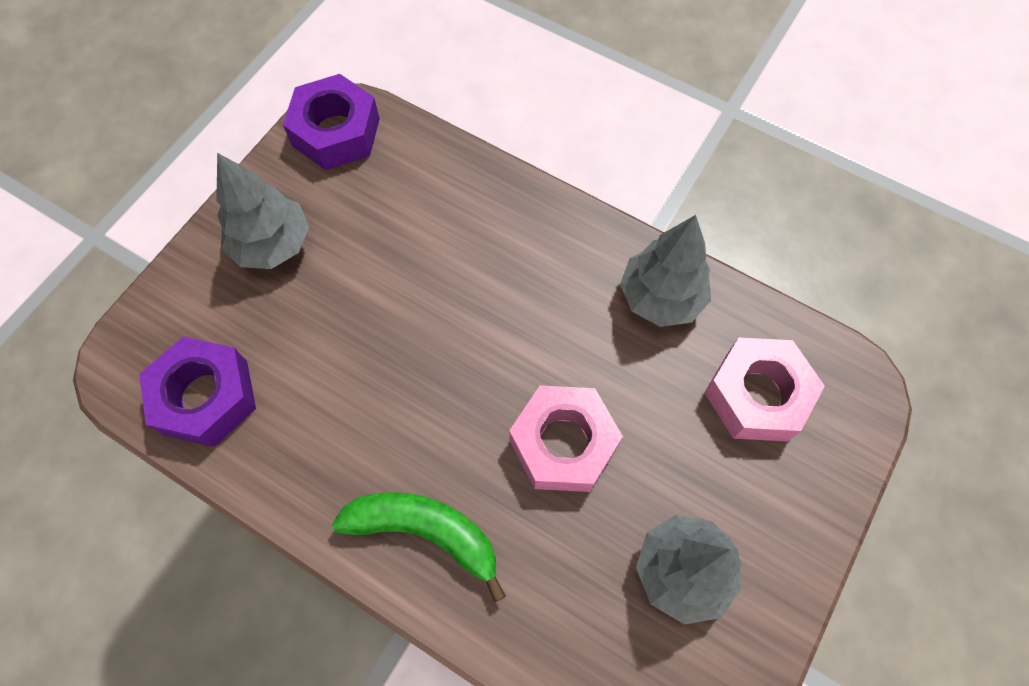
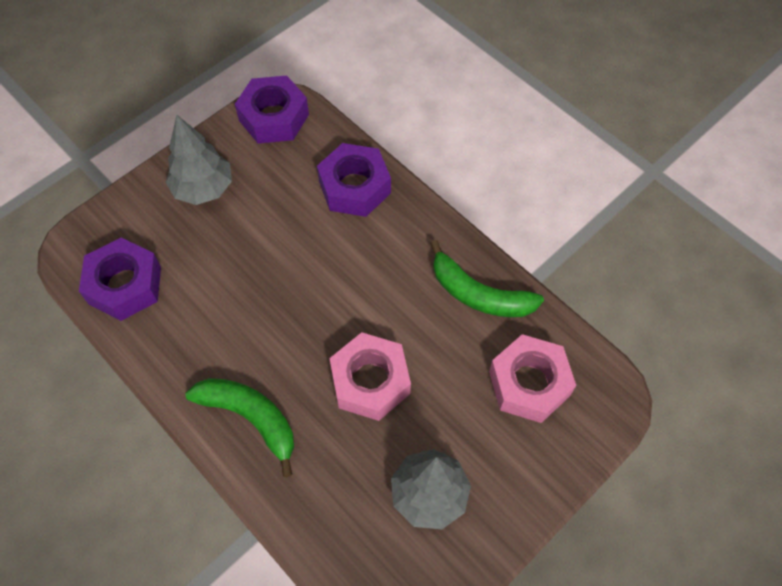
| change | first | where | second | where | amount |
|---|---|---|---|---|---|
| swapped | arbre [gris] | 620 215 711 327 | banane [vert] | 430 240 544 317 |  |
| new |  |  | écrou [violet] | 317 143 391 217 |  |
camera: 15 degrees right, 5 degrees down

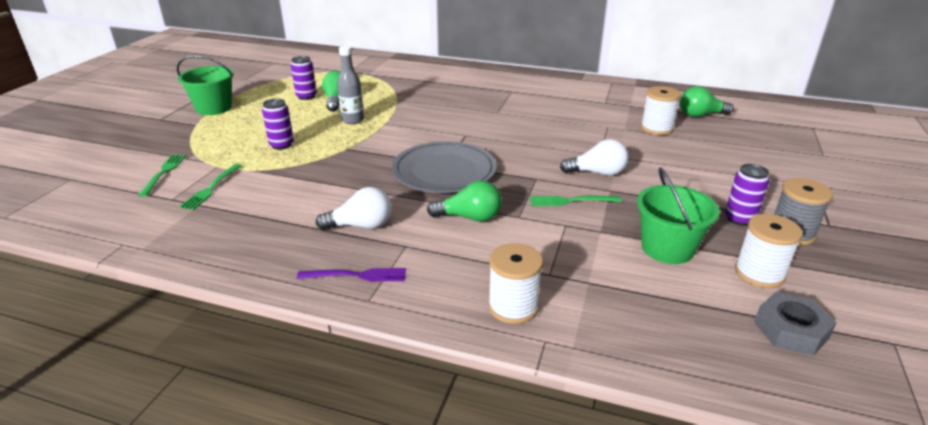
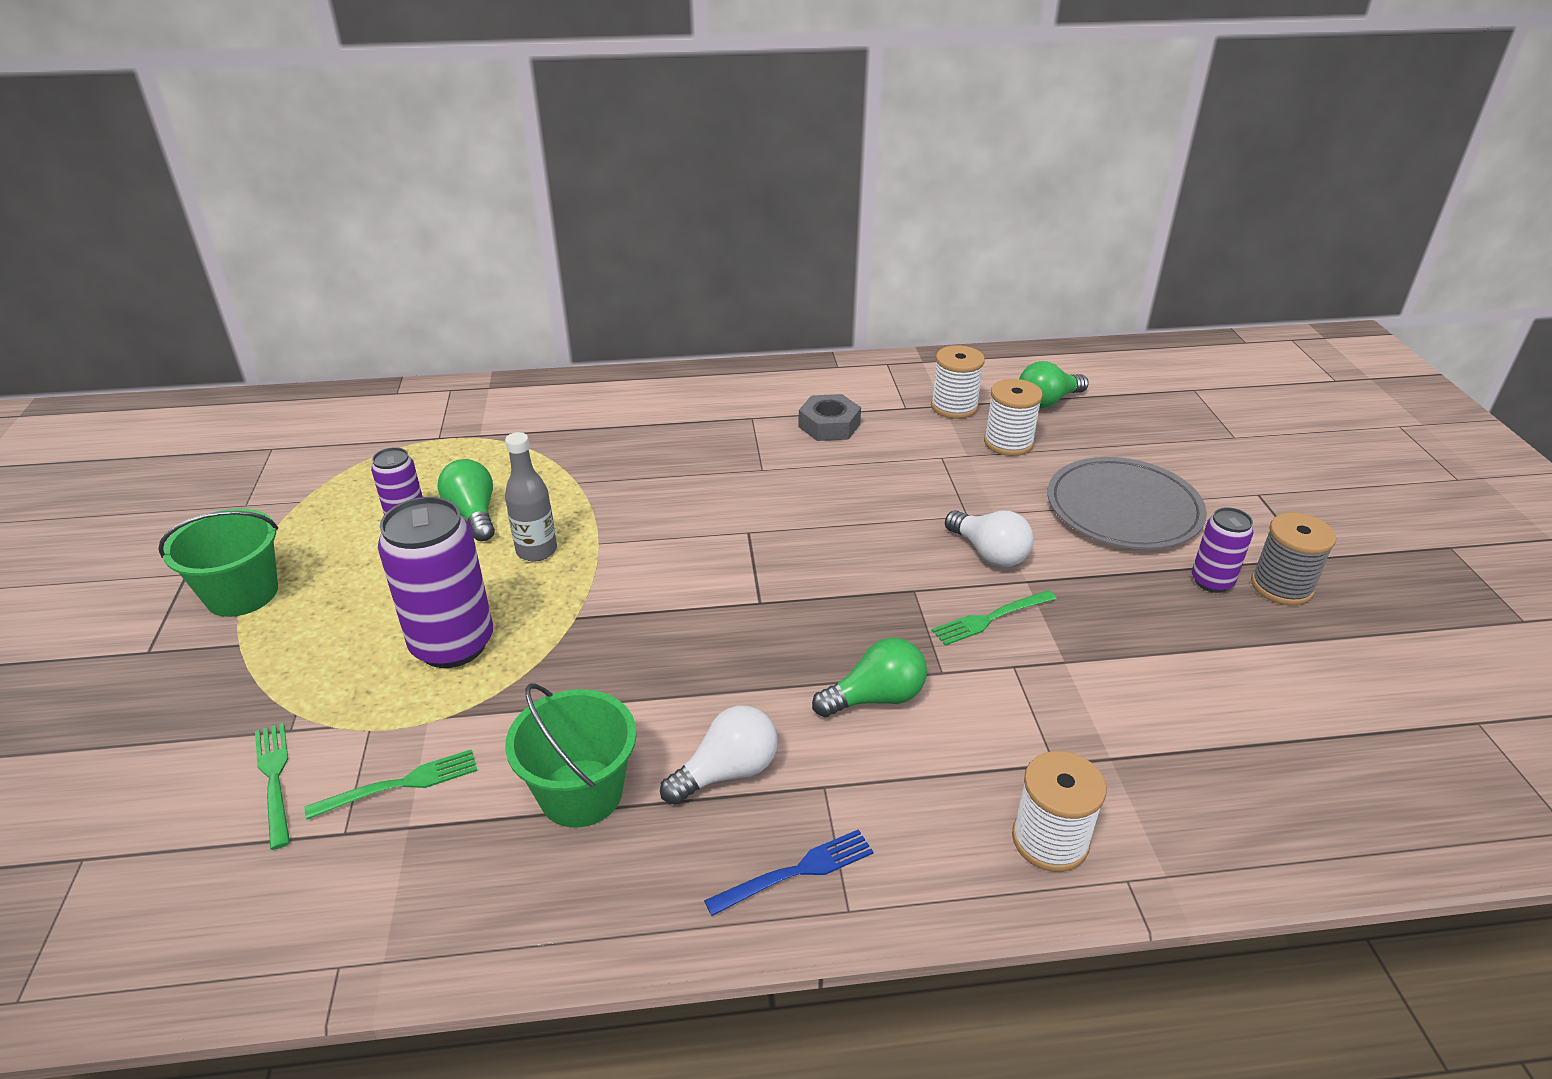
| change | first | where | second | where | amount |
|---|---|---|---|---|---|
| rotated | fourchette [vert] | 179 164 242 210 |  | 304 749 478 820 | 105 degrees counterclockwise |
| scaled | canette [violet] | 262 99 294 150 |  | 378 497 493 668 | x1.85 |
| repainted | fourchette [violet] | 297 268 406 282 | fourchette [bleu] | 704 829 874 916 |  |
| shifted | assiette [gris] | 392 141 497 193 |  | 1047 457 1207 549 |  |
| rotated | ampoule [blanc] | 560 139 629 176 |  | 945 510 1033 567 | 75 degrees clockwise |
| shifted | seau [vert] | 637 167 720 264 |  | 505 683 637 828 |  |
| shifted | bobine [blanc] | 735 214 803 288 |  | 931 345 985 419 |  |
| shifted | écrou [gris] | 754 292 836 356 |  | 798 394 861 441 |  |
camera: 25 degrees left, 5 degrees up

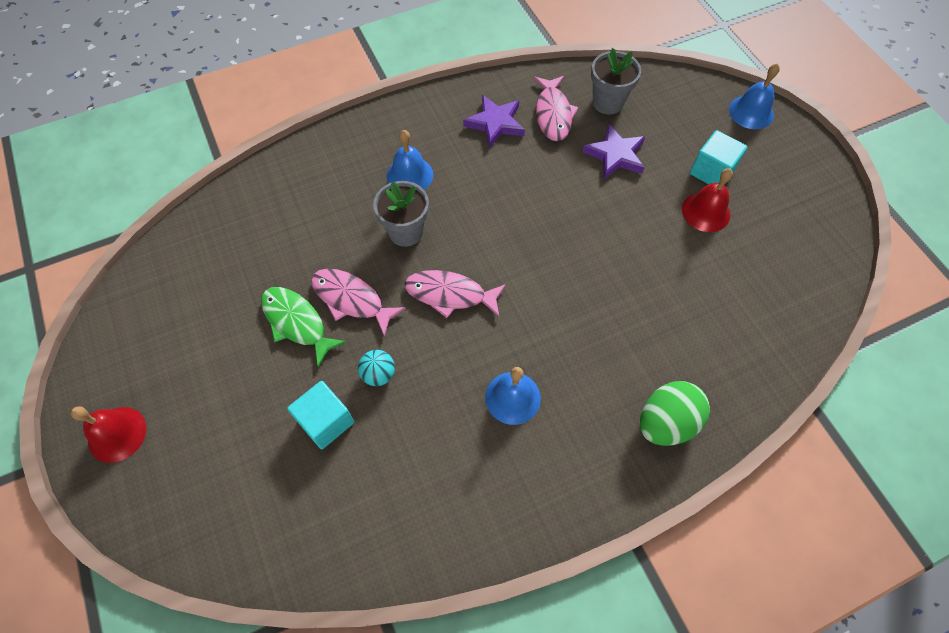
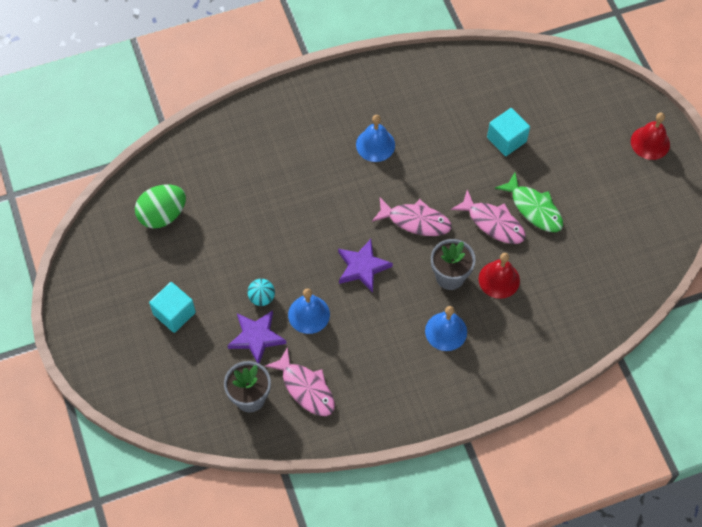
| change | first | where | second | where | amount |
|---|---|---|---|---|---|
| shifted | balle [turquoise] | 358 350 395 386 |  | 247 279 275 306 |  |
| shifted | étoile [violet] | 463 95 525 149 |  | 338 239 393 293 |  |
| rotated | poisson [rose] | 534 76 579 141 |  | 265 347 335 416 | 135 degrees clockwise |
| shifted | œuf [vert] | 640 381 710 446 |  | 135 185 186 229 |  |
| shifted | cloche [rouge] | 682 168 733 232 |  | 479 253 520 299 |  |
| shifted | cloche [bleu] | 729 63 780 129 |  | 288 288 330 334 |  |
camera: 175 degrees left, 0 degrees up

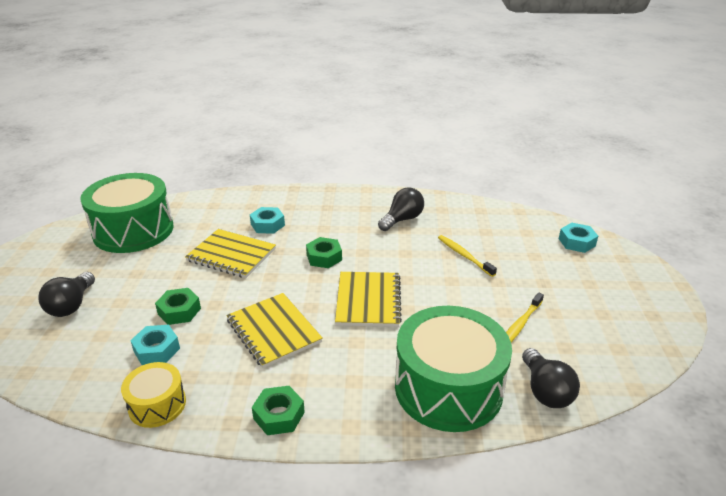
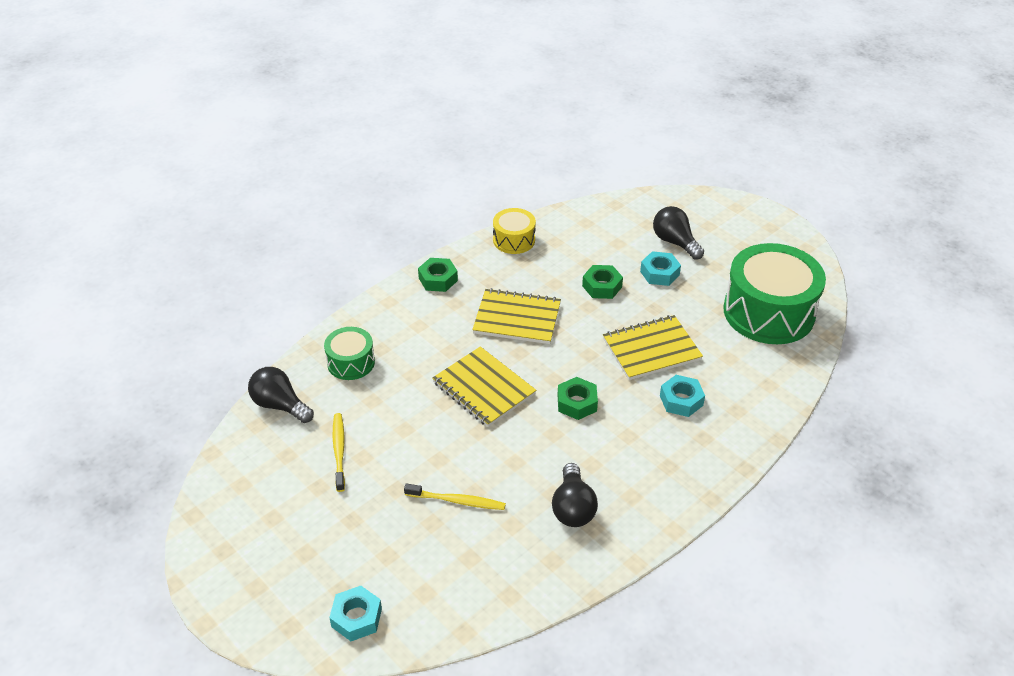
| change | first | where | second | where | amount |
|---|---|---|---|---|---|
| shifted | écrou [turquoise] | 130 325 180 365 |  | 640 251 681 286 |  |
| scaled | tambour [vert] | 395 306 512 432 |  | 324 327 375 380 | x0.50 |
camera: 135 degrees right, 10 degrees up

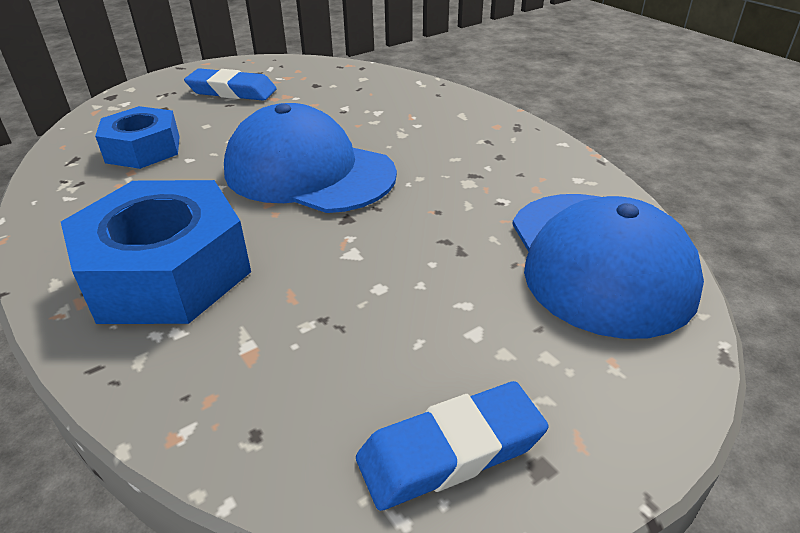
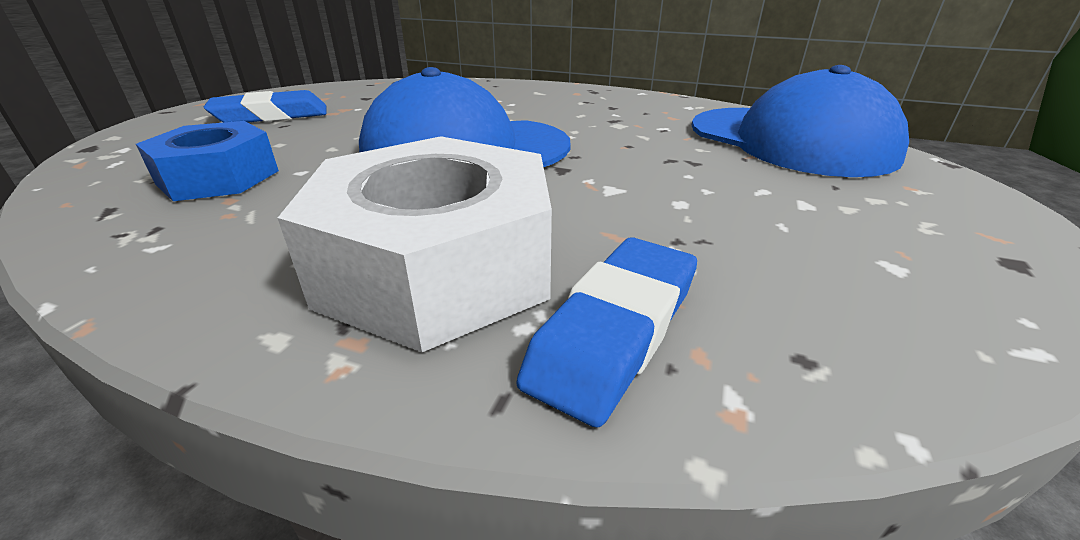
| change | first | where | second | where | amount |
|---|---|---|---|---|---|
| repainted | écrou [bleu] | 61 180 251 324 | écrou [blanc] | 278 136 552 352 |  |
| shifted | gomme [bleu] | 356 381 549 511 |  | 517 237 697 428 |  |
camera: 35 degrees left, 5 degrees down

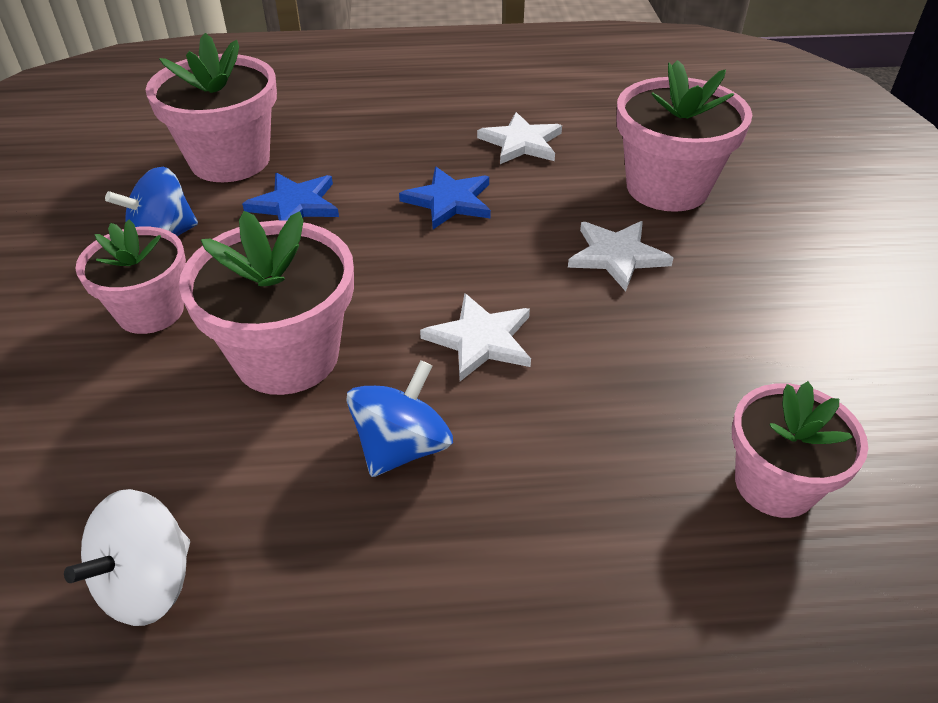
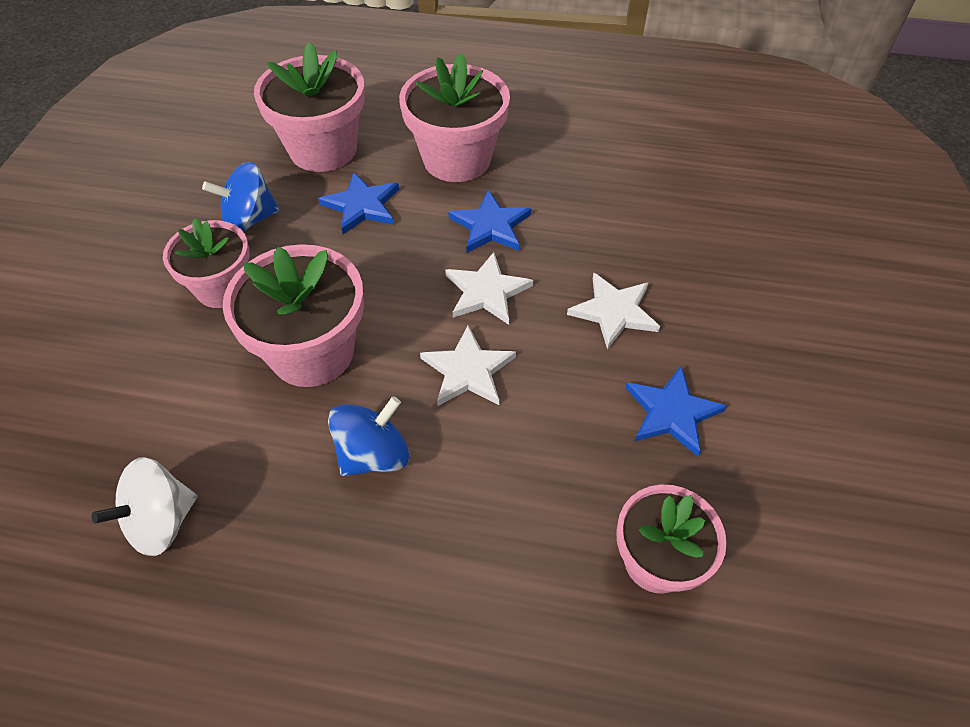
| change | first | where | second | where | amount |
|---|---|---|---|---|---|
| shifted | étoile [blanc] | 477 112 562 164 |  | 445 252 533 325 |  |
| shifted | pot de fleurs [rose] | 616 60 752 212 |  | 399 53 510 182 |  |
| new |  |  | étoile [bleu] | 625 366 727 457 |  |
camera: 15 degrees right, 10 degrees up

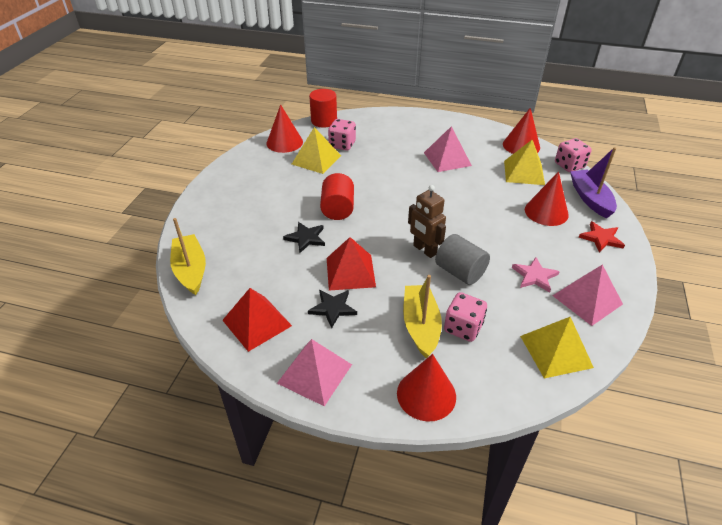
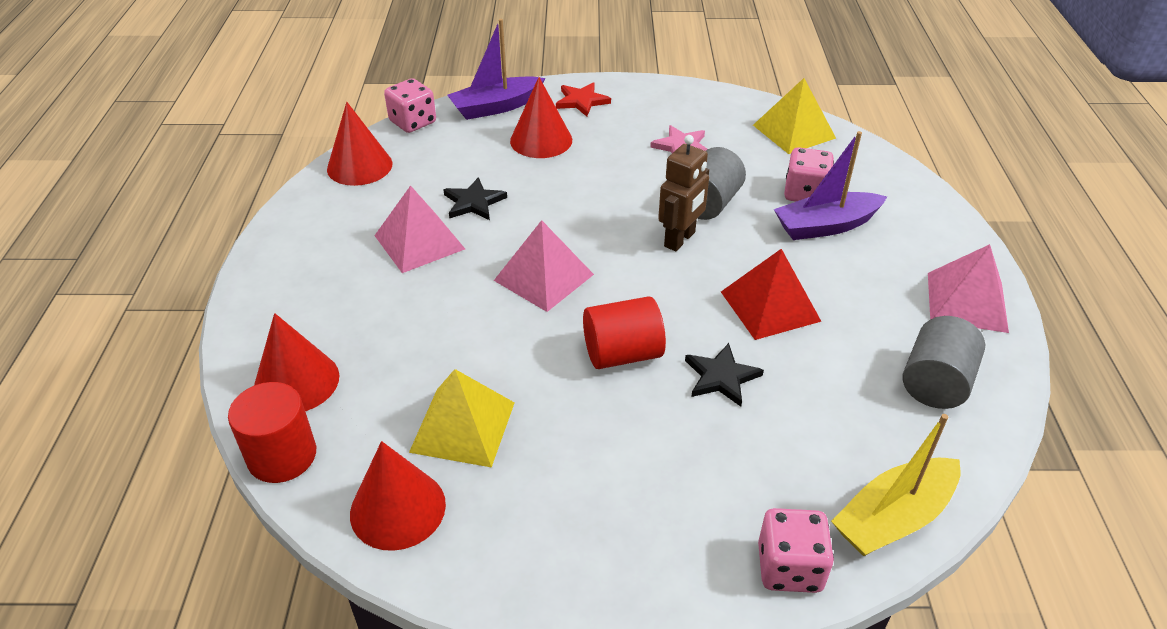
| change | first | where | second | where | amount |
|---|---|---|---|---|---|
| swapped | pyramide [rouge] | 222 288 292 352 | cylindre [gris] | 903 316 985 409 |  |
| shifted | étoile [noir] | 308 290 357 328 |  | 443 177 507 220 |  |
| shifted | dé [rose] | 328 119 356 151 |  | 758 508 834 593 |  |
| shifted | cône [rouge] | 397 354 456 422 |  | 254 313 339 411 |  |
| repainted | bateau [jaune] | 403 275 442 359 | bateau [violet] | 774 131 887 240 |  |
| gone | pyramide [jaune] | 504 140 545 185 |  |  |  |
| shifted | pyramide [rose] | 552 265 623 326 |  | 494 220 594 312 |  |
camera: 105 degrees left, 0 degrees up

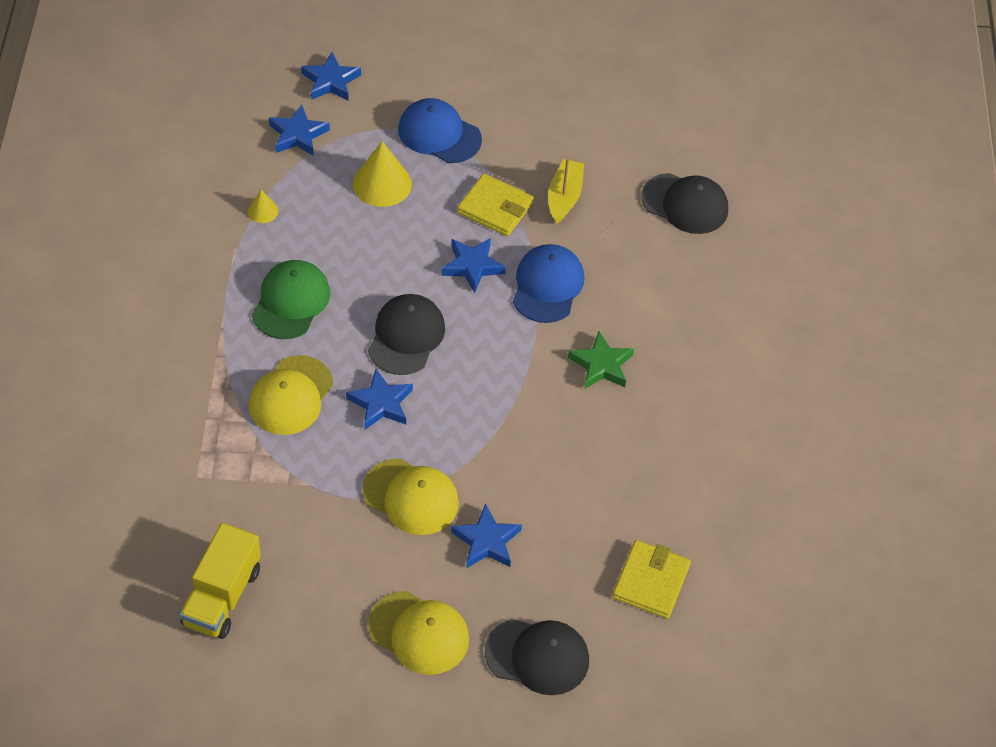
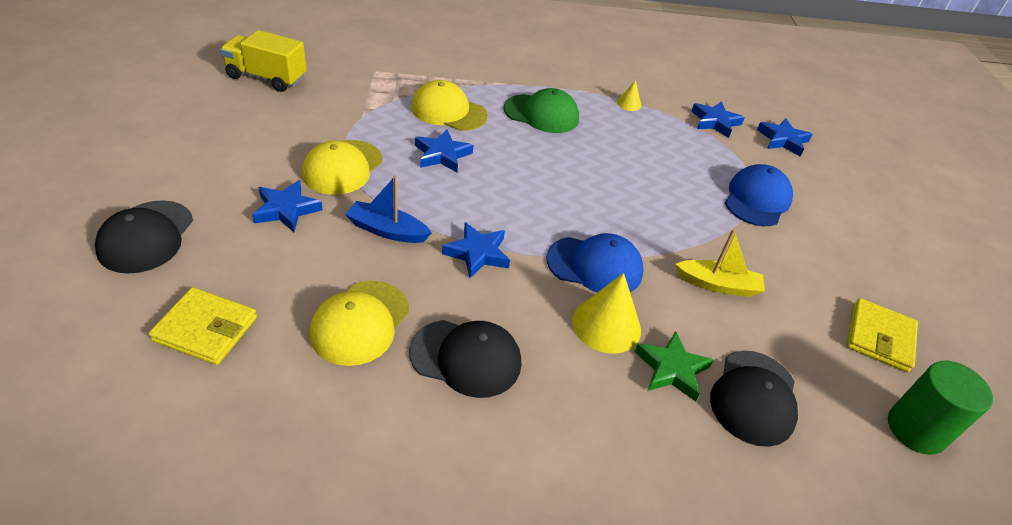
| change | first | where | second | where | amount |
|---|---|---|---|---|---|
| shifted | cône [jaune] | 353 141 412 207 |  | 572 273 641 354 |  |
| shifted | casquette [noir] | 368 294 445 375 |  | 409 320 521 398 |  |
| shifted | casquette [jaune] | 368 591 469 675 |  | 310 281 409 366 |  |
| shifted | étoile [bleu] | 441 238 506 293 |  | 442 222 510 278 |  |
| shifted | portefeuille [jaune] | 457 174 534 236 |  | 847 298 918 372 |  |
| shifted | étoile [vert] | 568 331 634 389 |  | 635 331 713 402 |  |
| new |  |  | bateau [bleu] | 345 176 432 243 |  |
| new |  |  | cylindre [vert] | 888 361 993 455 |  |
camera: 85 degrees right, 10 degrees down

